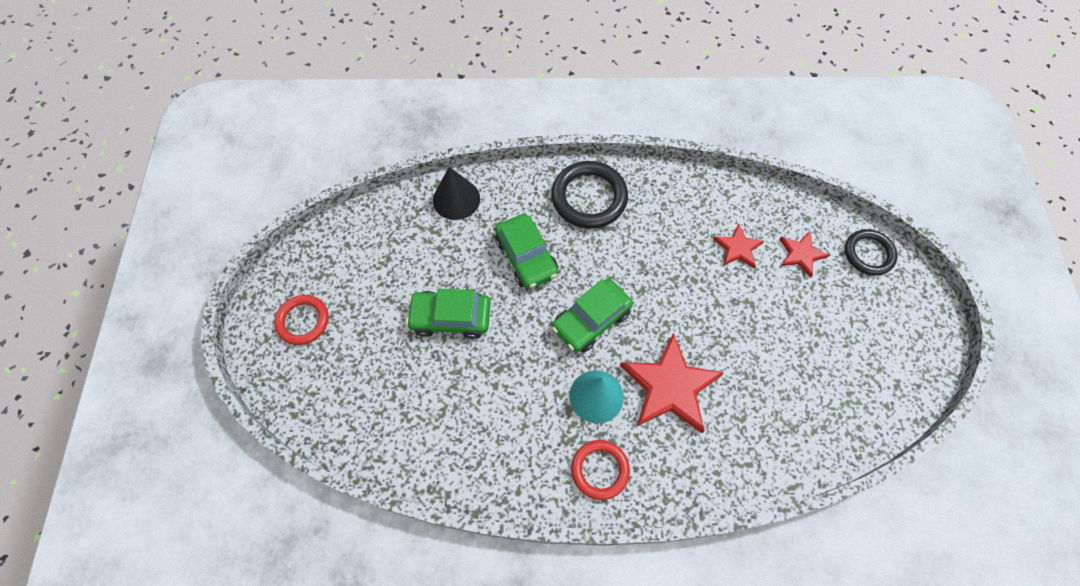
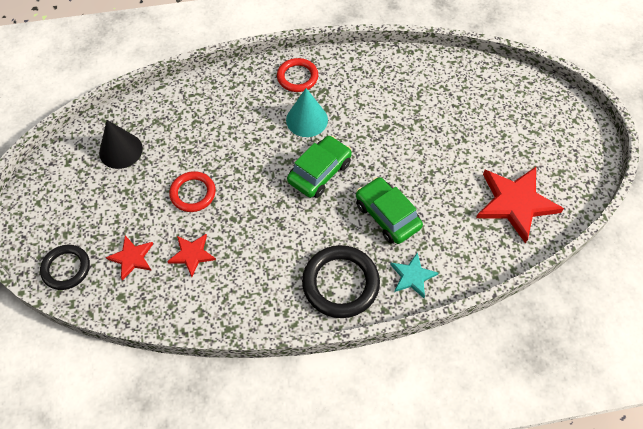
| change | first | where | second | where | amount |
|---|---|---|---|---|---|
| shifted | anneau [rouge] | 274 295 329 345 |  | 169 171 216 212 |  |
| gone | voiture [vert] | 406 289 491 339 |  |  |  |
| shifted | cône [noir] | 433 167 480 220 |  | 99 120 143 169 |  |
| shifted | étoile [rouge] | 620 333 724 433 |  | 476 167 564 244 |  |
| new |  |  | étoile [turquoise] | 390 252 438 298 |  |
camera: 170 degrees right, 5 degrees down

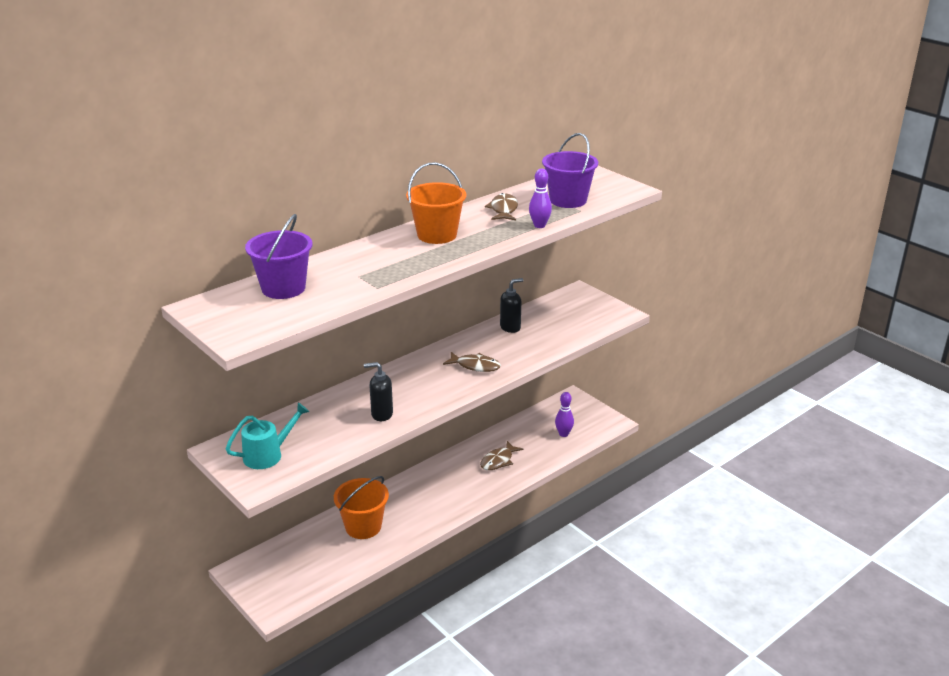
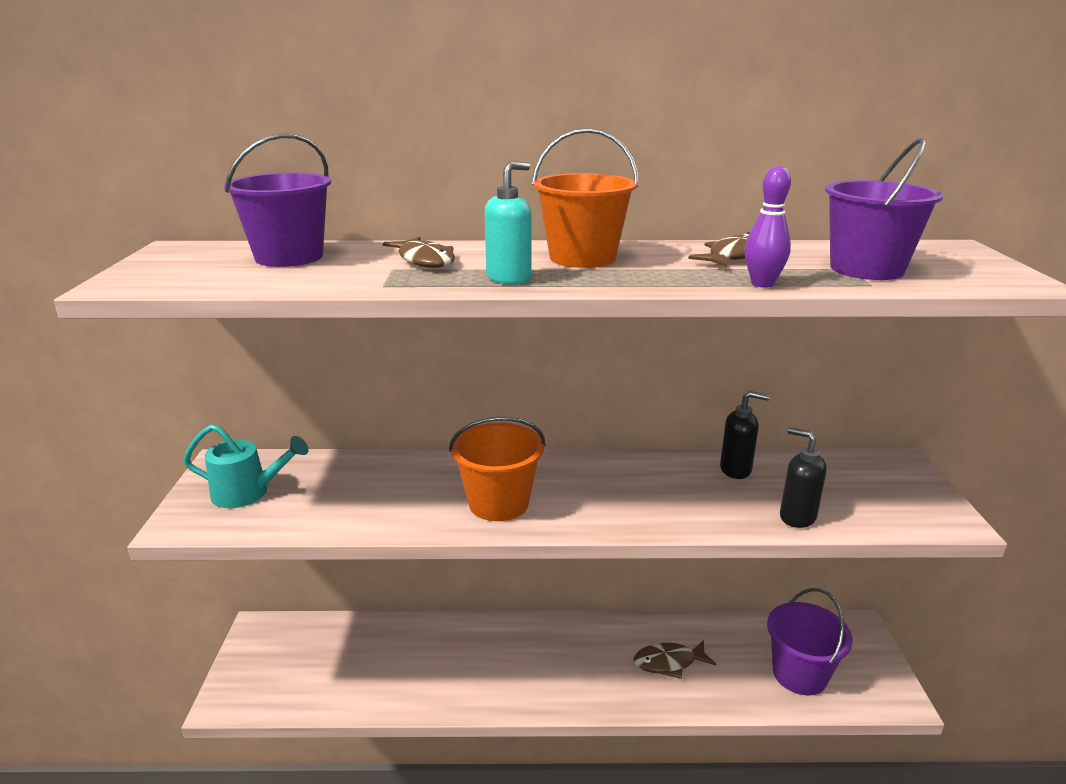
| change | first | where | second | where | amount |
|---|---|---|---|---|---|
| shifted | seau [orange] | 334 476 389 539 |  | 449 417 546 521 |  |
| shifted | distributeur de savon [noir] | 364 362 393 421 |  | 780 427 827 528 |  |
| shifted | poisson [marron] | 443 352 501 372 |  | 383 237 455 268 |  |
| swapped | quille [violet] | 555 392 574 437 | seau [violet] | 767 588 853 695 |  |
| new |  |  | distributeur de savon [turquoise] | 485 161 531 284 |  |
camera: 40 degrees right, 5 degrees down

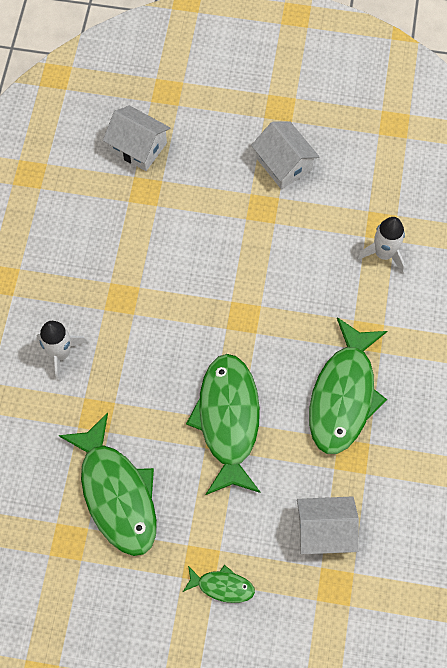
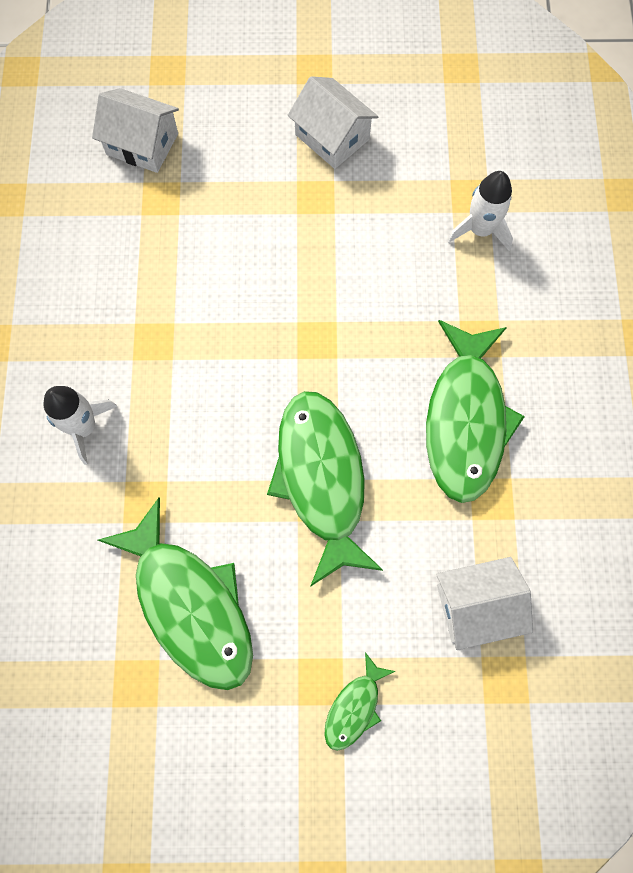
| change | first | where | second | where | amount |
|---|---|---|---|---|---|
| rotated | poisson [vert] | 183 565 255 603 |  | 324 652 396 751 | 120 degrees clockwise |
camera: 10 degrees left, 5 degrees up

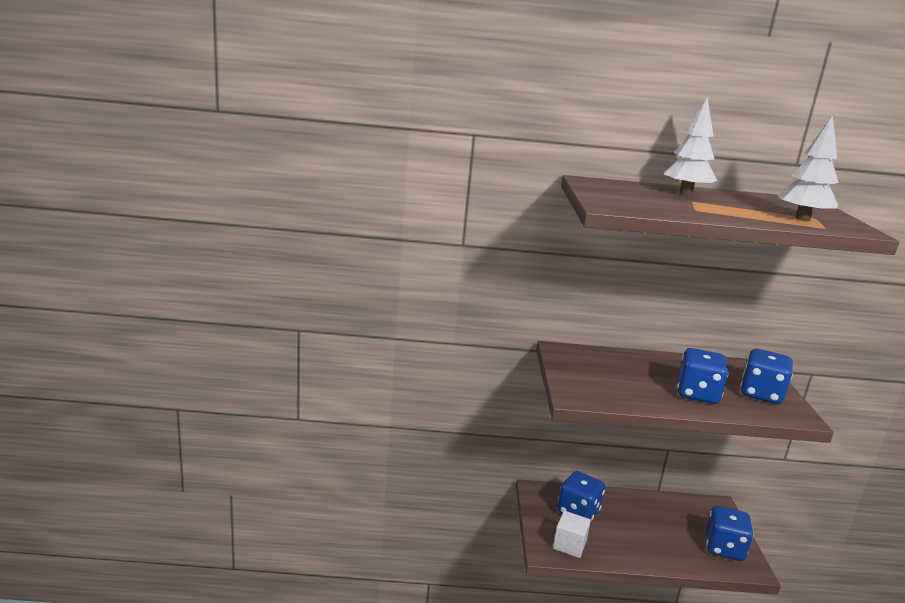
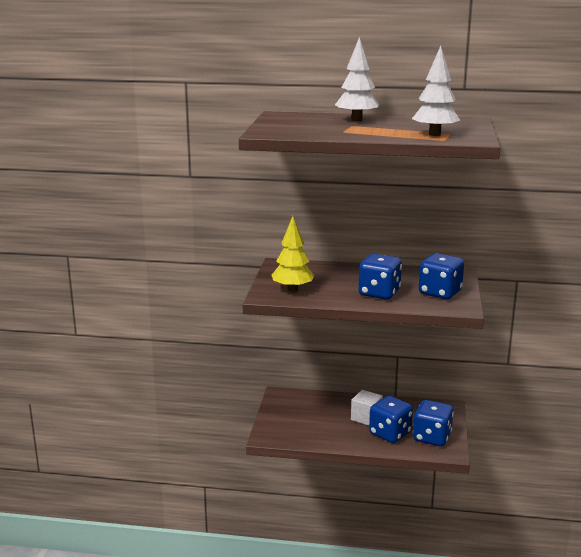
| change | first | where | second | where | amount |
|---|---|---|---|---|---|
| shifted | cube [blanc] | 553 511 591 558 |  | 351 390 383 426 |  |
| shifted | dé [bleu] | 557 471 605 521 |  | 369 396 413 443 |  |
| new |  |  | arbre [jaune] | 272 216 314 292 |  |
camera: 10 degrees right, 0 degrees up

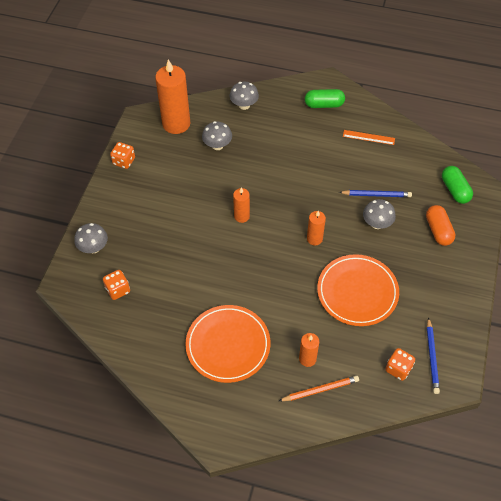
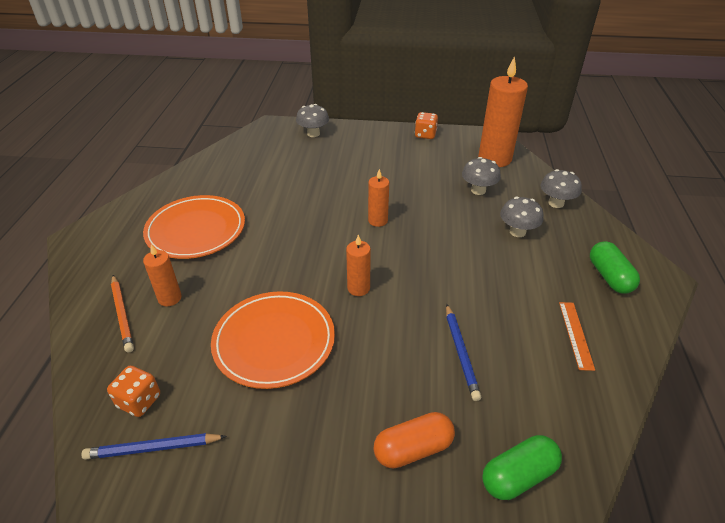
| change | first | where | second | where | amount |
|---|---|---|---|---|---|
| gone | dé [orange] | 103 270 130 300 |  |  |  |
| shifted | champignon [gris] | 363 199 396 229 |  | 500 197 543 237 |  |
camera: 80 degrees right, 15 degrees down

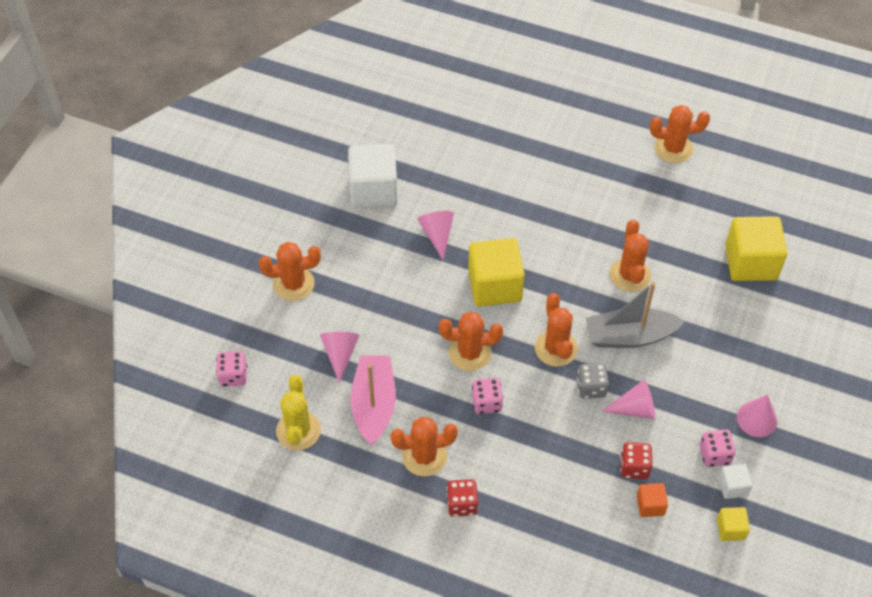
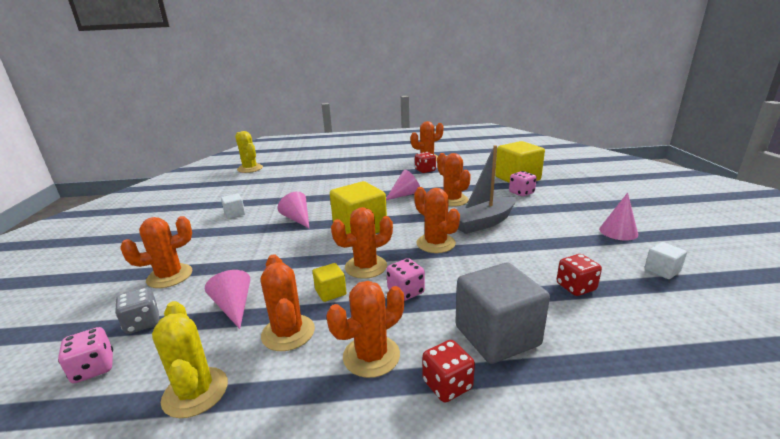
| change | first | where | second | where | amount |
|---|---|---|---|---|---|
| scaled | cube [blanc] | 348 144 398 208 |  | 221 194 245 219 | x0.47 |
| swapped | bateau [rose] | 350 355 396 445 | cactus [orange] | 261 254 315 351 |  |
| shifted | dé [gris] | 577 363 609 399 |  | 115 287 159 334 |  |
| shifted | cône [rose] | 602 380 655 419 |  | 386 170 420 200 |  |
| gone | cube [orange] | 637 483 668 517 |  |  |  |
| shifted | dé [rose] | 699 429 736 467 |  | 509 171 537 196 |  |
| shifted | cube [jaune] | 717 507 750 541 |  | 312 263 347 302 |  |
| new |  |  | cactus [jaune] | 235 131 263 173 |  |
| new |  |  | dé [rouge] | 415 152 436 173 |  |
| new |  |  | cube [gris] | 455 263 550 364 |  |
camera: 25 degrees left, 30 degrees down

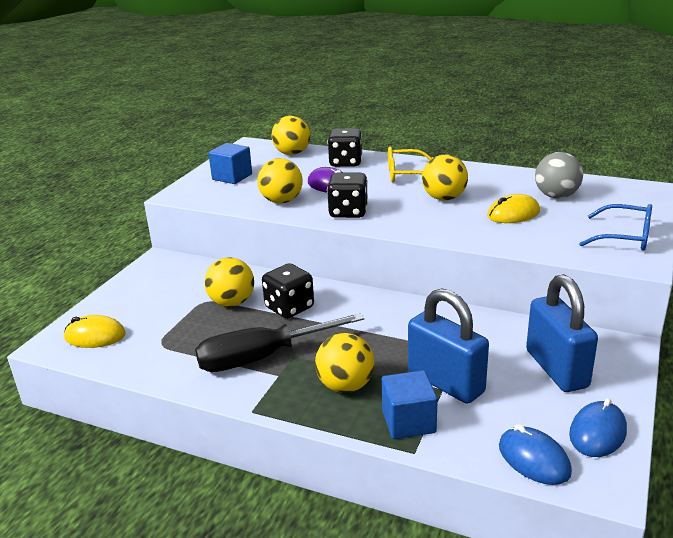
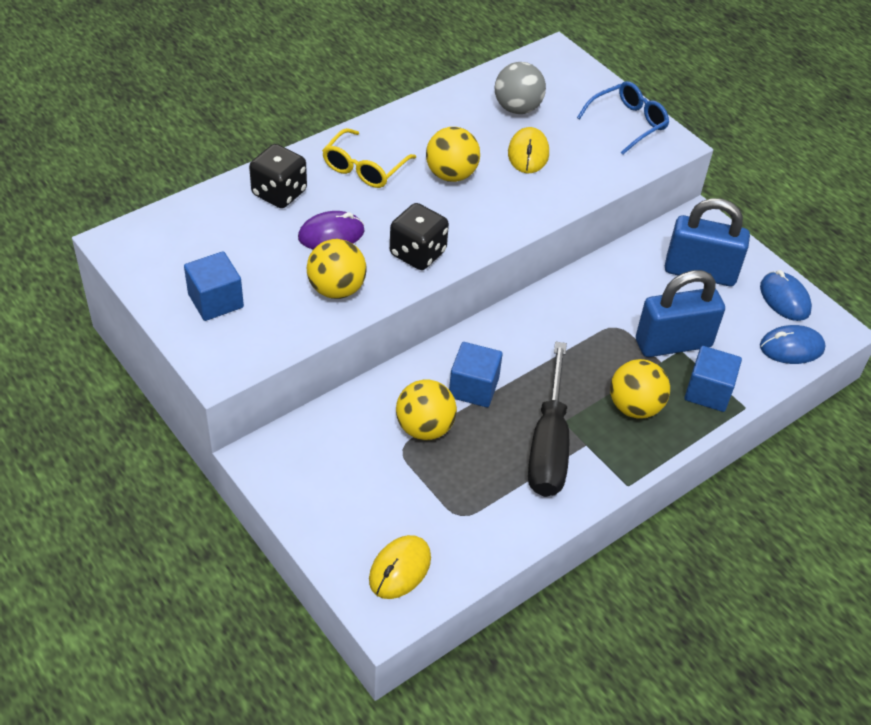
| change | first | where | second | where | amount |
|---|---|---|---|---|---|
| swapped | dé [noir] | 262 263 314 318 | cube [bleu] | 449 342 503 407 |  |
| gone | balle [jaune] | 272 116 310 155 |  |  |  |
camera: 65 degrees left, 20 degrees up

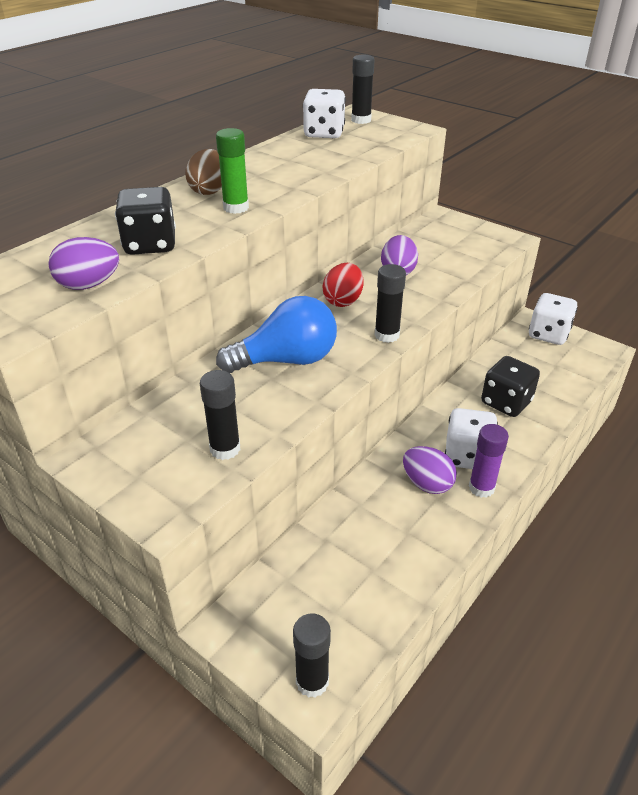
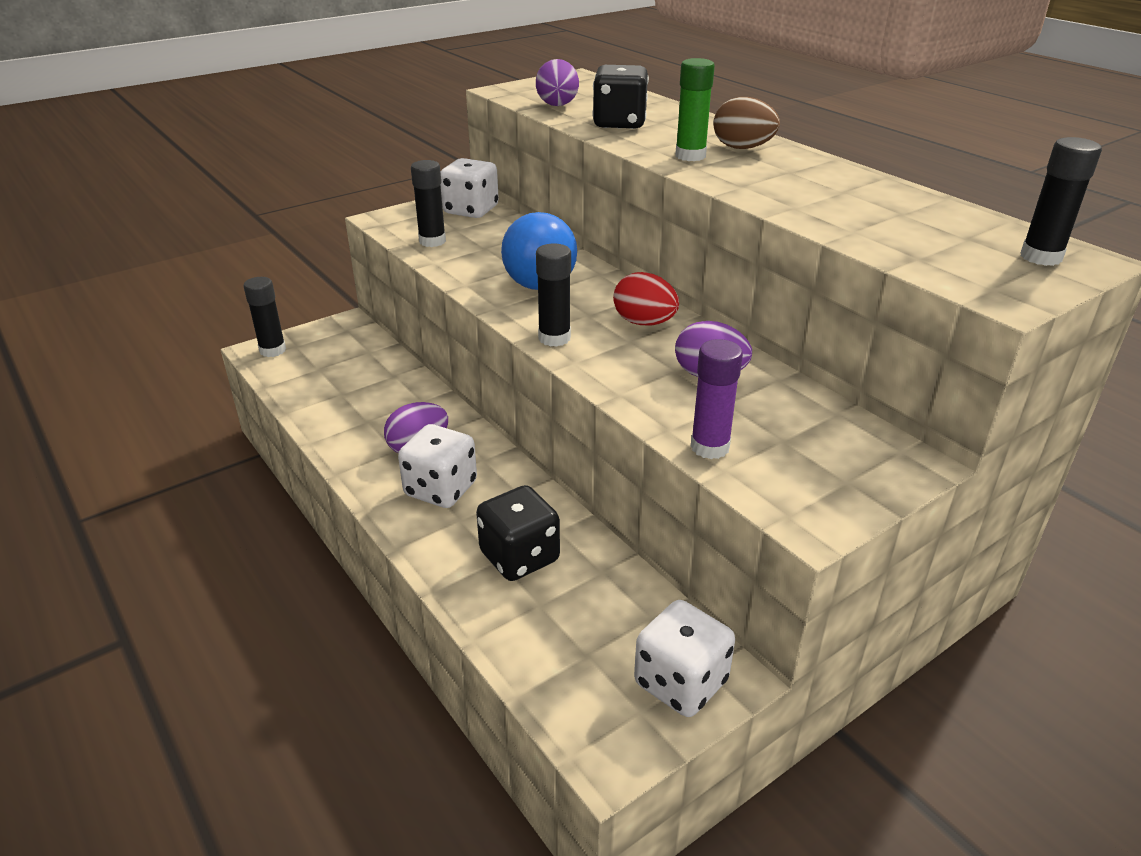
| change | first | where | second | where | amount |
|---|---|---|---|---|---|
| shifted | dé [blanc] | 303 89 346 138 |  | 441 158 499 218 |  |
| shifted | bâton de colle [violet] | 469 424 509 498 |  | 691 339 743 459 |  |
camera: 105 degrees right, 5 degrees down

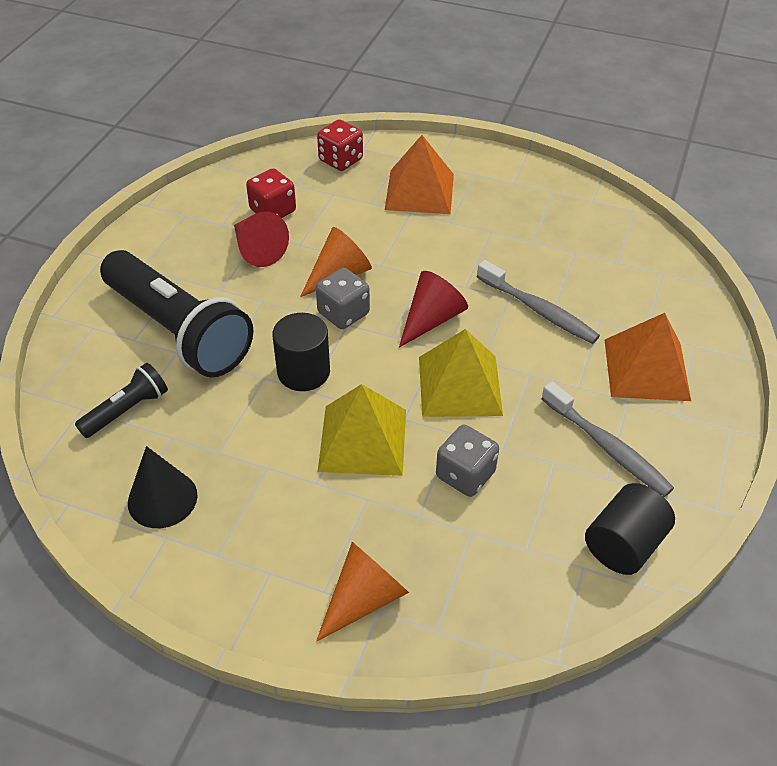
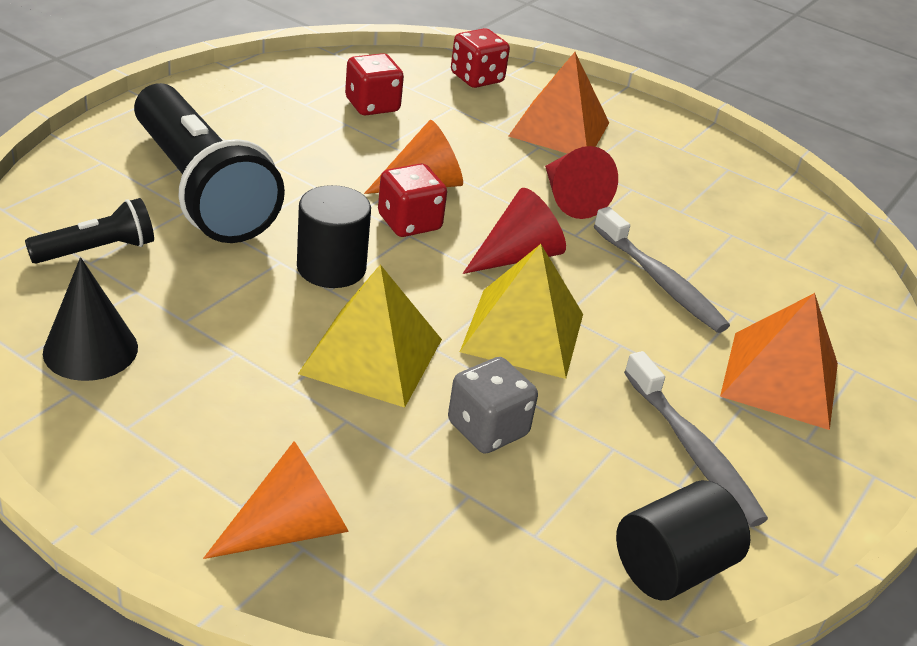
| change | first | where | second | where | amount |
|---|---|---|---|---|---|
| shifted | cône [rouge] | 234 212 289 267 |  | 545 146 618 219 |  |
| repainted | dé [gris] | 316 268 370 329 | dé [rouge] | 378 163 447 237 |  |
camera: 10 degrees right, 10 degrees down

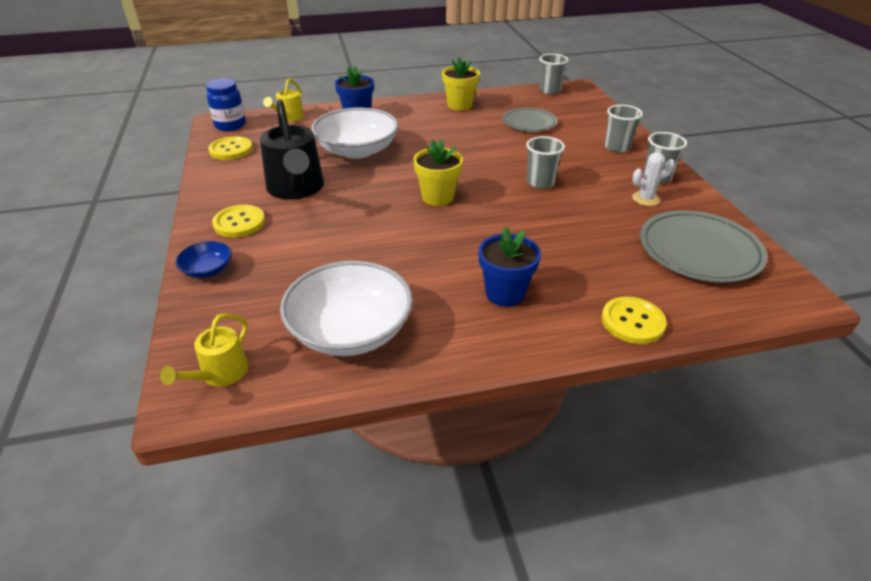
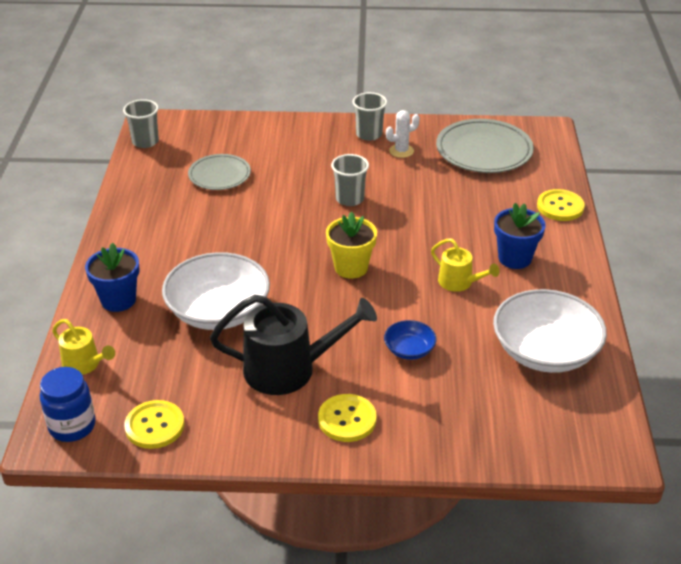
| change | first | where | second | where | amount |
|---|---|---|---|---|---|
| shifted | arrosoir [jaune] | 160 313 249 387 |  | 431 238 500 292 |  |
| shifted | bol [bleu] | 175 241 232 278 |  | 384 320 436 360 |  |
| gone | pot de fleurs [jaune] | 442 57 480 111 |  |  |  |
| gone | gobelet [gris] | 605 105 643 153 |  |  |  |
| rotated | cactus [blanc] | 632 152 675 206 |  | 386 110 420 158 | 60 degrees clockwise |
camera: 75 degrees left, 0 degrees up

